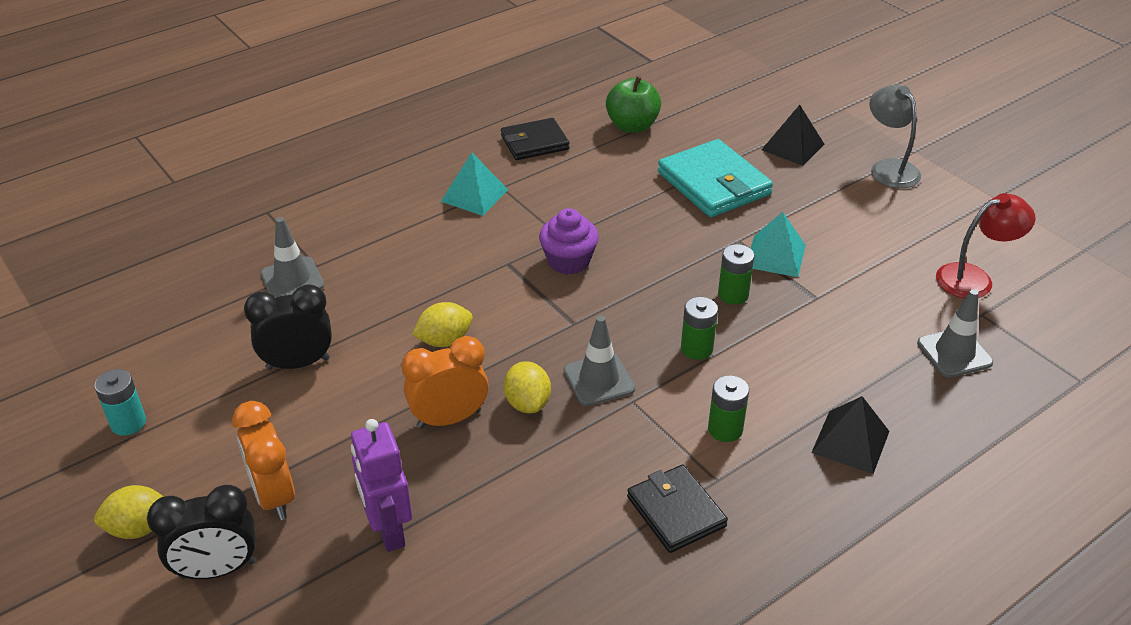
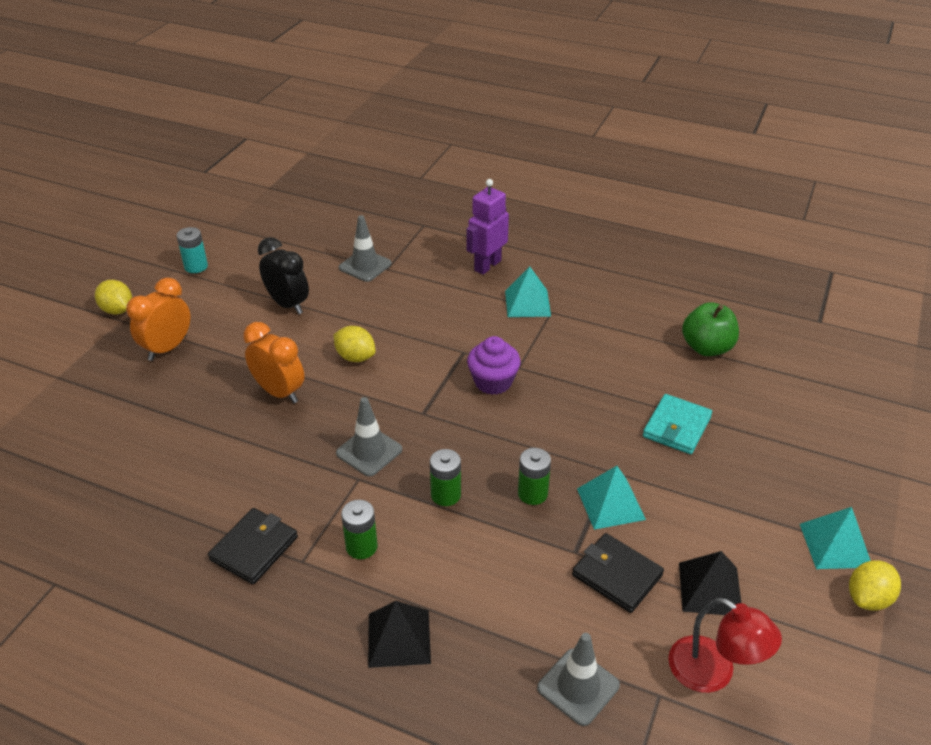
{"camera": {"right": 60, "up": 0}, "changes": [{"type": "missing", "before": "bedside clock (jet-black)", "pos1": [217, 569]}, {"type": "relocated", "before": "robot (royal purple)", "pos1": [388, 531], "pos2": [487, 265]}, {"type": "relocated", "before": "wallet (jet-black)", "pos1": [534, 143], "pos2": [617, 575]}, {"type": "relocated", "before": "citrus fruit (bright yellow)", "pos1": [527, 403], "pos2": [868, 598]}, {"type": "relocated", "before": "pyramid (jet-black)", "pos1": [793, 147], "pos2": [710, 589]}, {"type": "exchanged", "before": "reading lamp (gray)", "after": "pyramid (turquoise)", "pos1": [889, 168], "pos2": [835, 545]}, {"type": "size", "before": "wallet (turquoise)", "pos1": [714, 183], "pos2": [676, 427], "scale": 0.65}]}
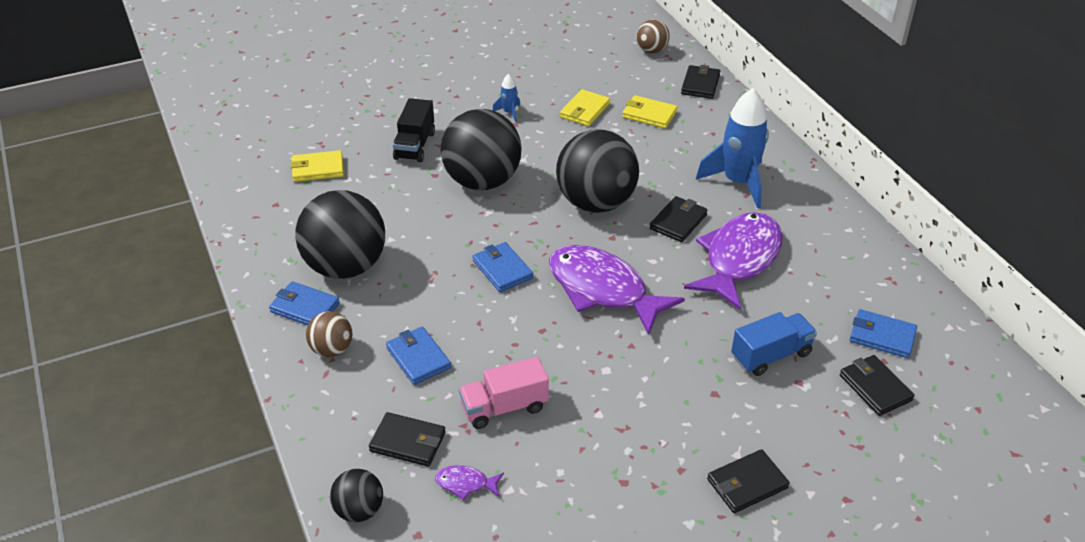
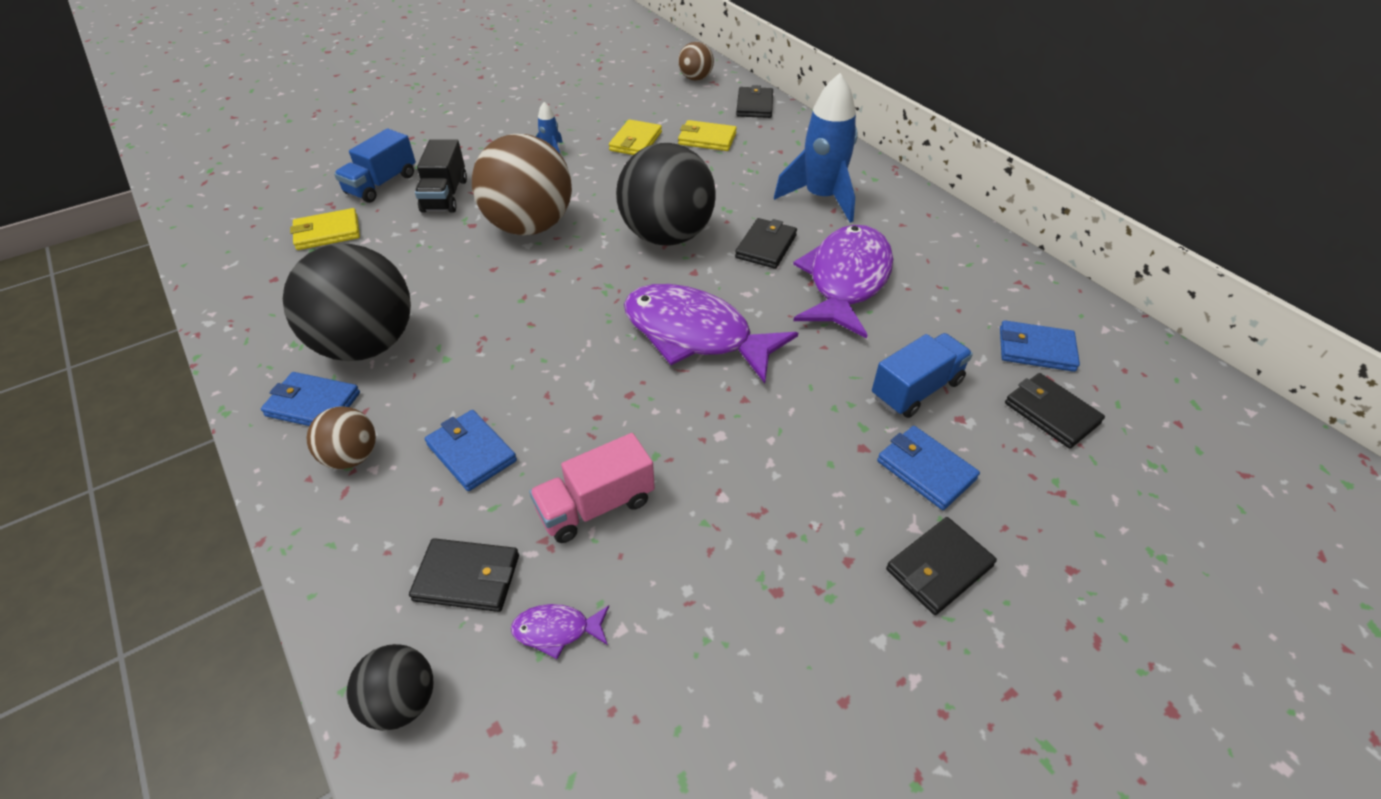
{"camera": {"right": -10, "up": 5}, "changes": [{"type": "appeared", "after": "toy truck (royal blue)", "pos2": [382, 184]}, {"type": "relocated", "before": "wallet (royal blue)", "pos1": [502, 269], "pos2": [925, 470]}, {"type": "colour", "before": "play ball (jet-black)", "after": "play ball (russet)", "pos1": [482, 181], "pos2": [530, 226]}]}
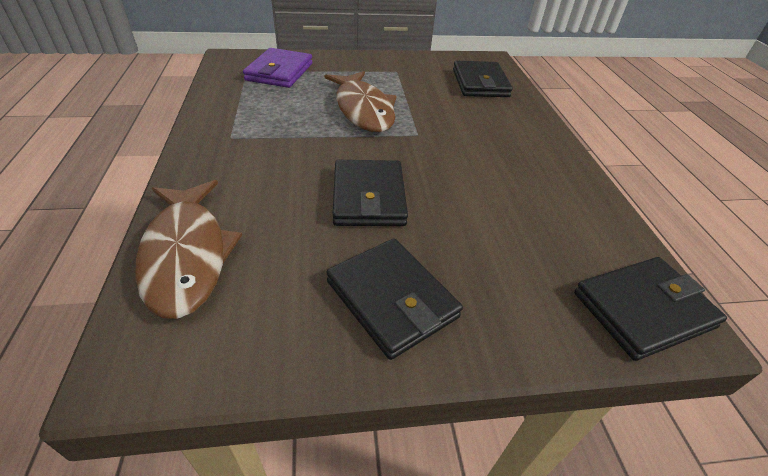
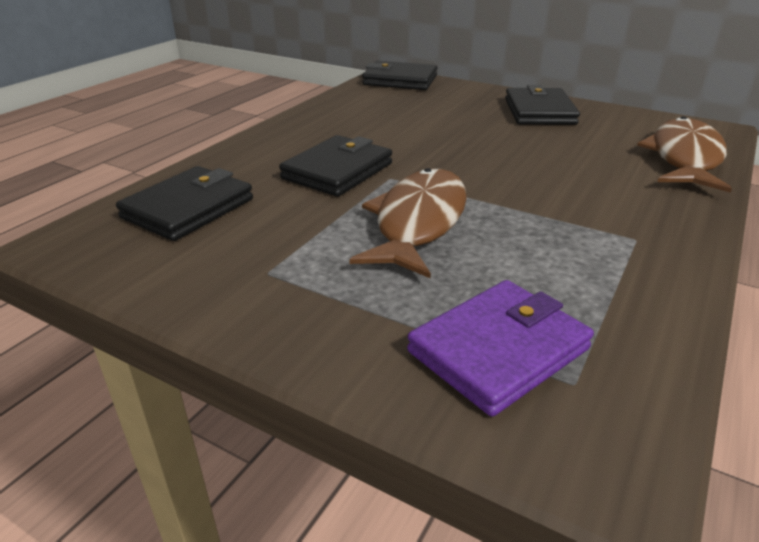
{"camera": {"right": -140, "up": -10}, "changes": [{"type": "relocated", "before": "wallet (jet-black)", "pos1": [368, 197], "pos2": [337, 171]}]}
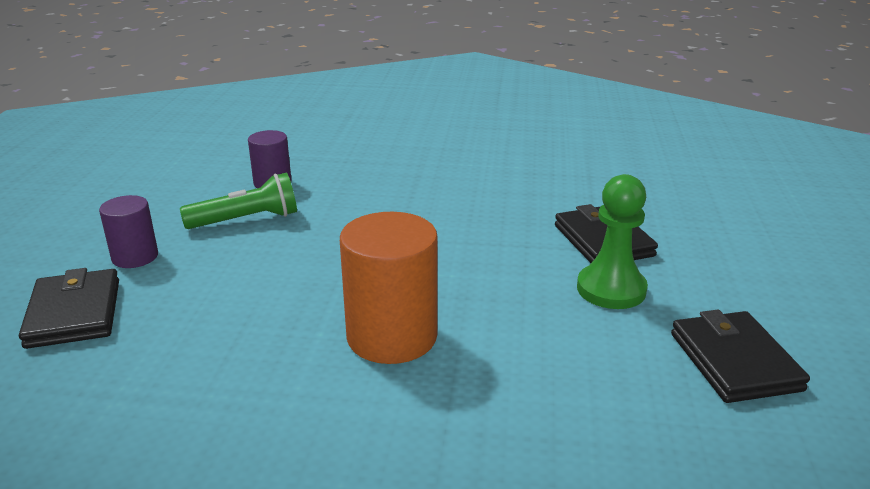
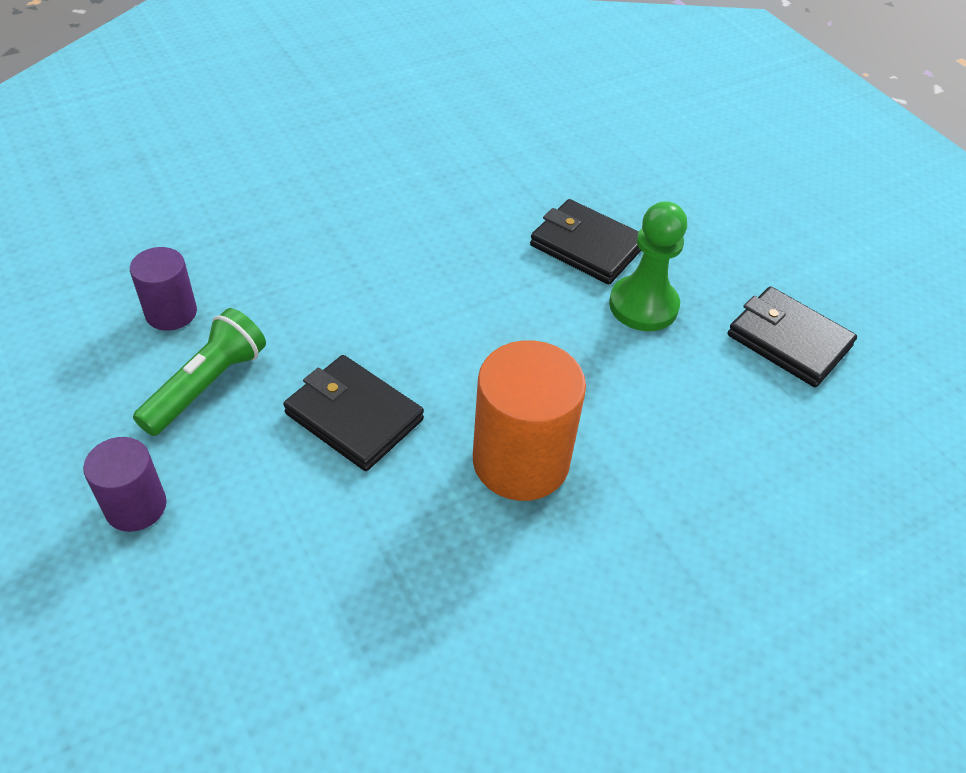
{"camera": {"right": -40, "up": 20}, "changes": [{"type": "relocated", "before": "wallet (jet-black)", "pos1": [74, 313], "pos2": [354, 416]}]}
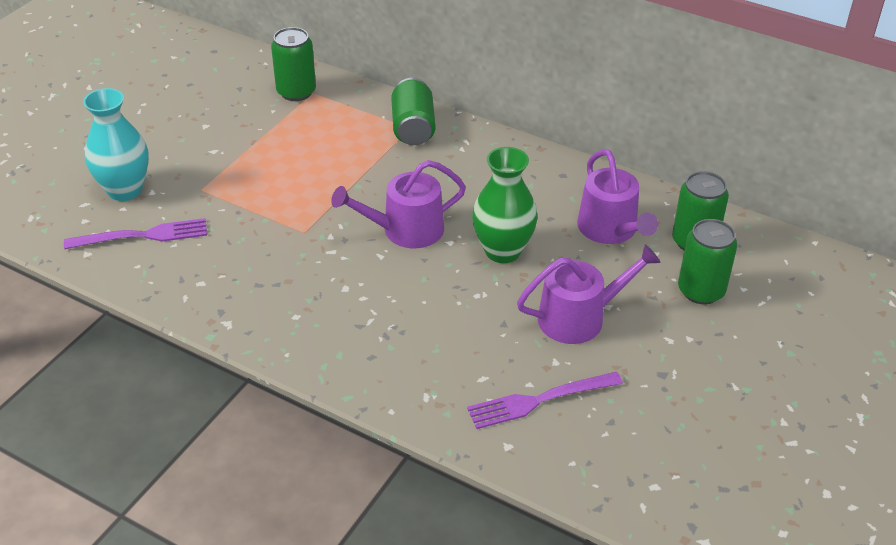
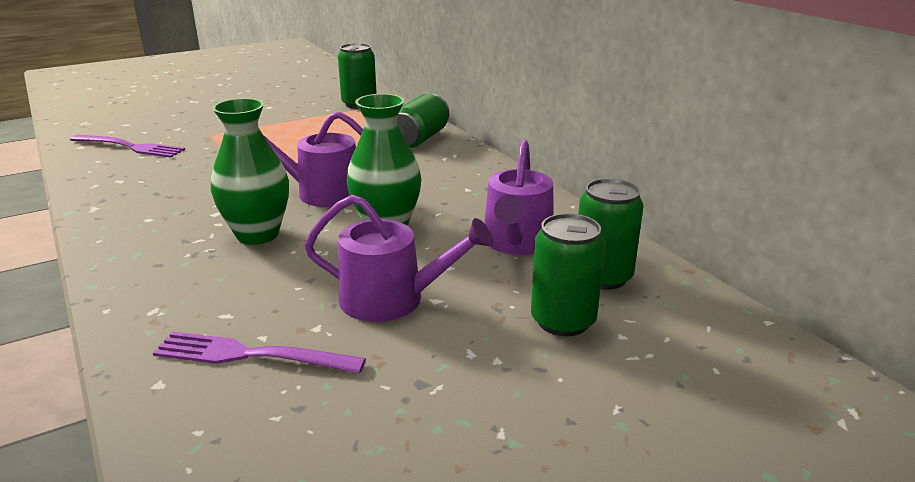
{"camera": {"right": 30, "up": -15}, "changes": [{"type": "missing", "before": "vase (turquoise)", "pos1": [125, 190]}, {"type": "appeared", "after": "vase (emerald)", "pos2": [257, 235]}]}
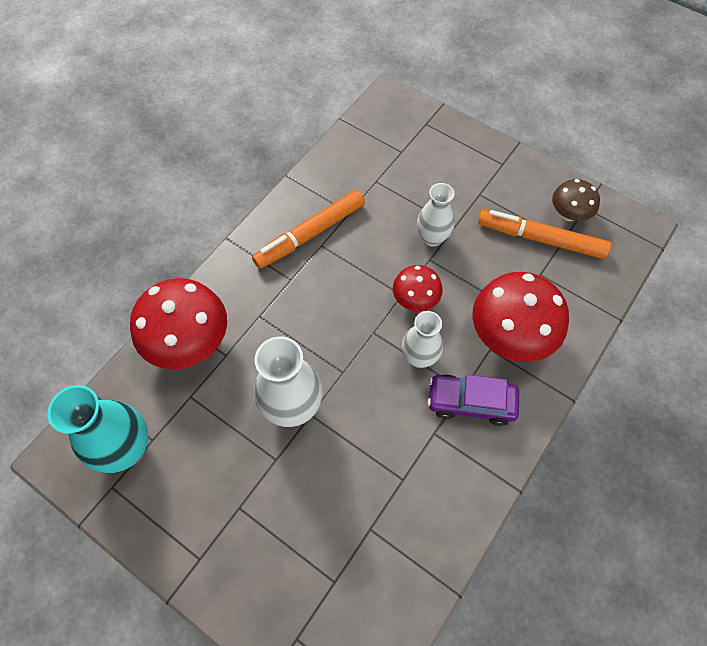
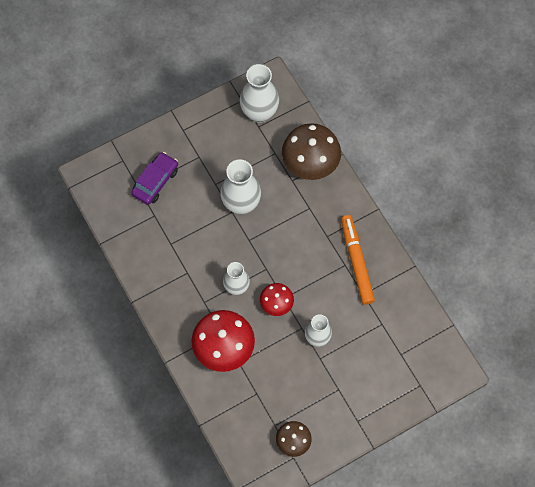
{"camera": {"right": 115, "up": 5}, "changes": [{"type": "missing", "before": "felt pen (orange)", "pos1": [540, 239]}, {"type": "relocated", "before": "automobile (royal purple)", "pos1": [471, 402], "pos2": [155, 181]}, {"type": "colour", "before": "vase (turquoise)", "after": "vase (white)", "pos1": [127, 449], "pos2": [259, 113]}, {"type": "colour", "before": "mushroom (crimson)", "after": "mushroom (russet)", "pos1": [189, 342], "pos2": [310, 164]}]}
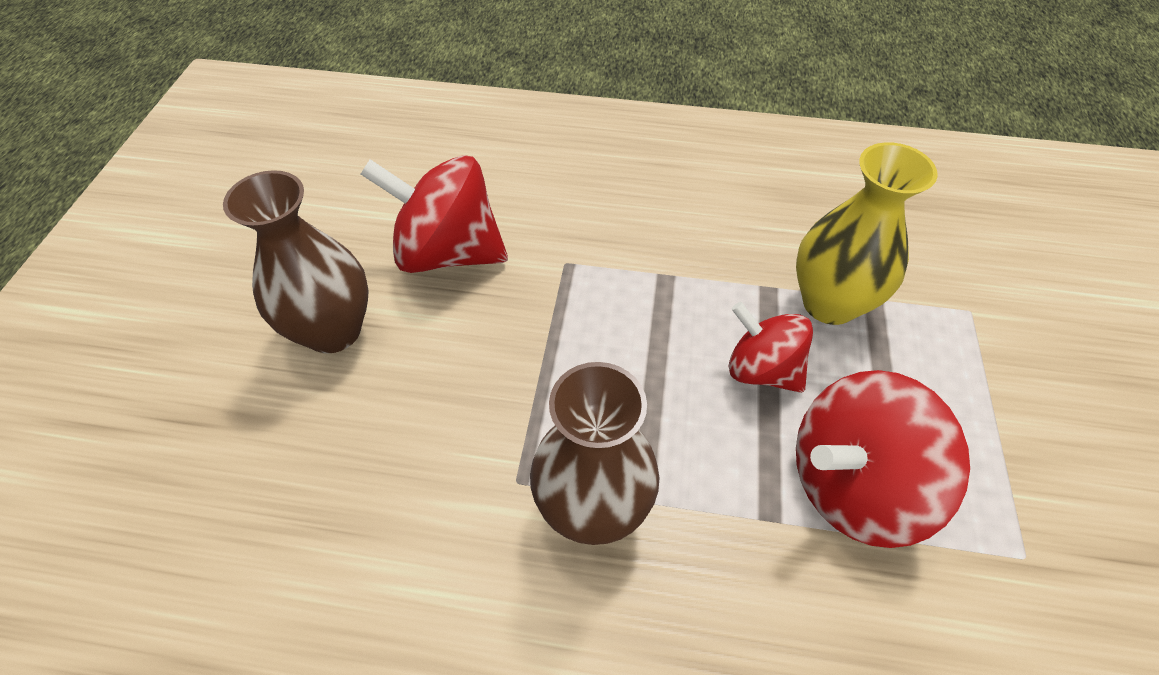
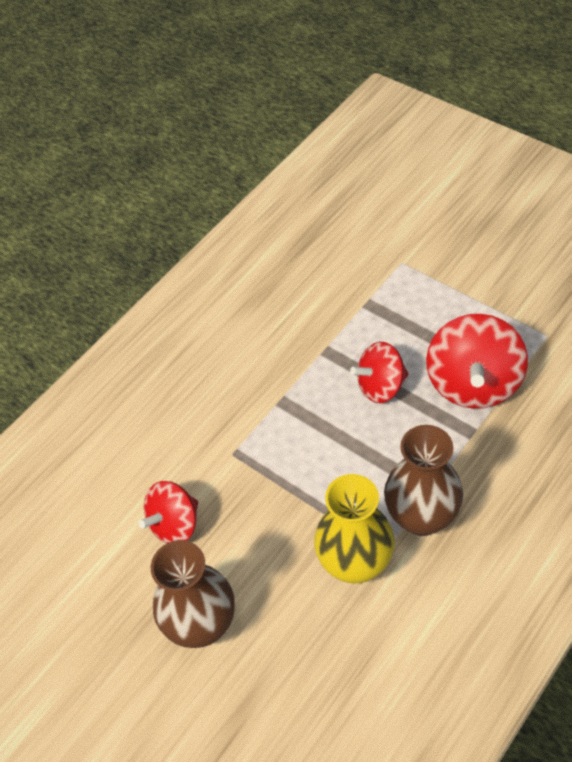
{"camera": {"right": -55, "up": 0}, "changes": [{"type": "relocated", "before": "vase (bright yellow)", "pos1": [829, 303], "pos2": [355, 563]}, {"type": "size", "before": "whirligig (crimson)", "pos1": [448, 252], "pos2": [175, 524], "scale": 0.63}]}
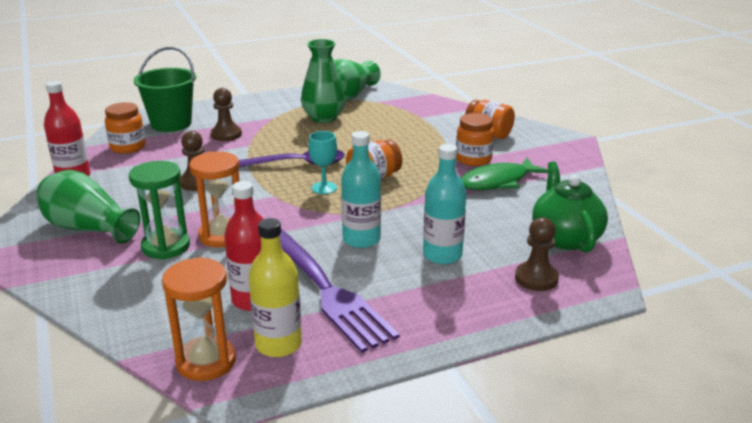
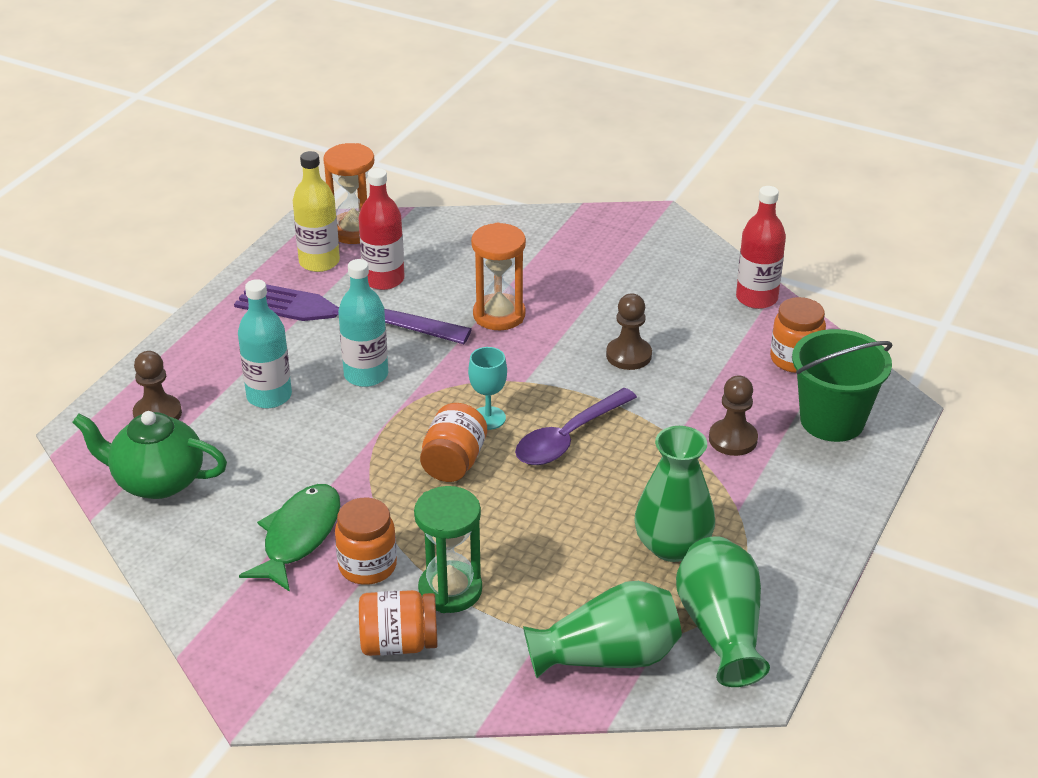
{"camera": {"right": 140, "up": 10}, "changes": [{"type": "relocated", "before": "vase (emerald)", "pos1": [88, 228], "pos2": [608, 657]}, {"type": "relocated", "before": "sand timer (emerald)", "pos1": [166, 246], "pos2": [450, 590]}, {"type": "spun", "before": "tea pot (emerald)", "pos1": [565, 238], "pos2": [157, 481], "turn": 150}]}
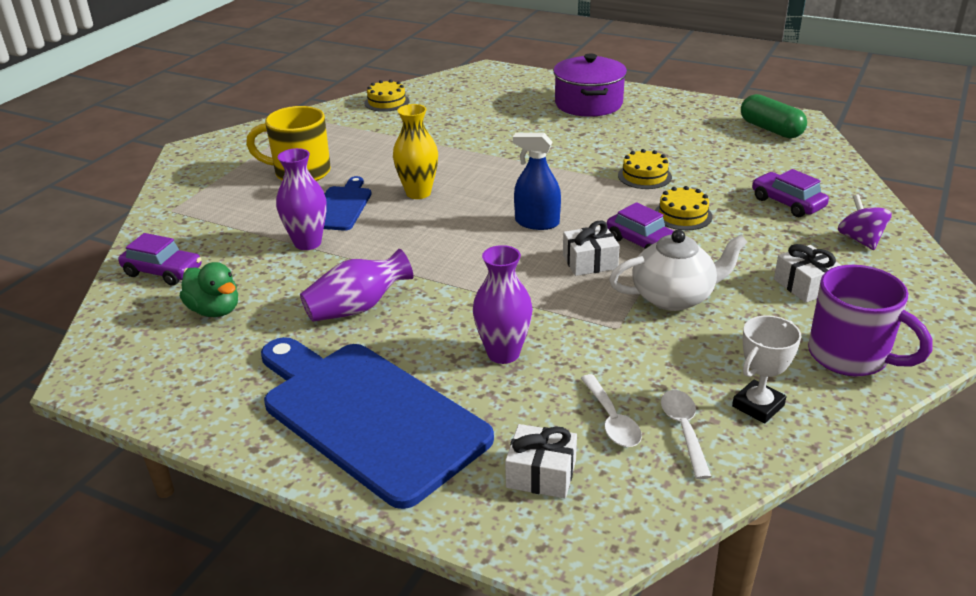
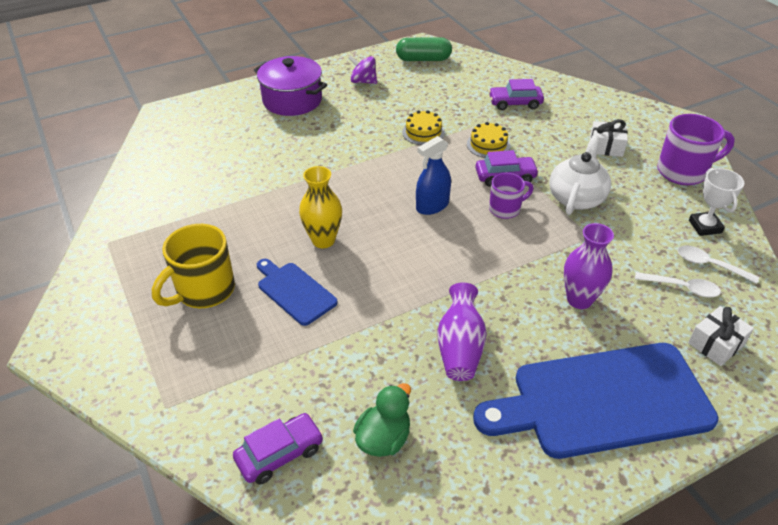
{"camera": {"right": -55, "up": 10}, "changes": [{"type": "missing", "before": "vase (royal purple)", "pos1": [307, 243]}, {"type": "missing", "before": "cake (bright yellow)", "pos1": [387, 102]}, {"type": "relocated", "before": "whirligig (royal purple)", "pos1": [860, 240], "pos2": [363, 81]}, {"type": "exchanged", "before": "gift (white)", "after": "mug (royal purple)", "pos1": [590, 262], "pos2": [505, 209]}, {"type": "spun", "before": "rubber duck (emerald)", "pos1": [215, 310], "pos2": [383, 438], "turn": -45}]}
